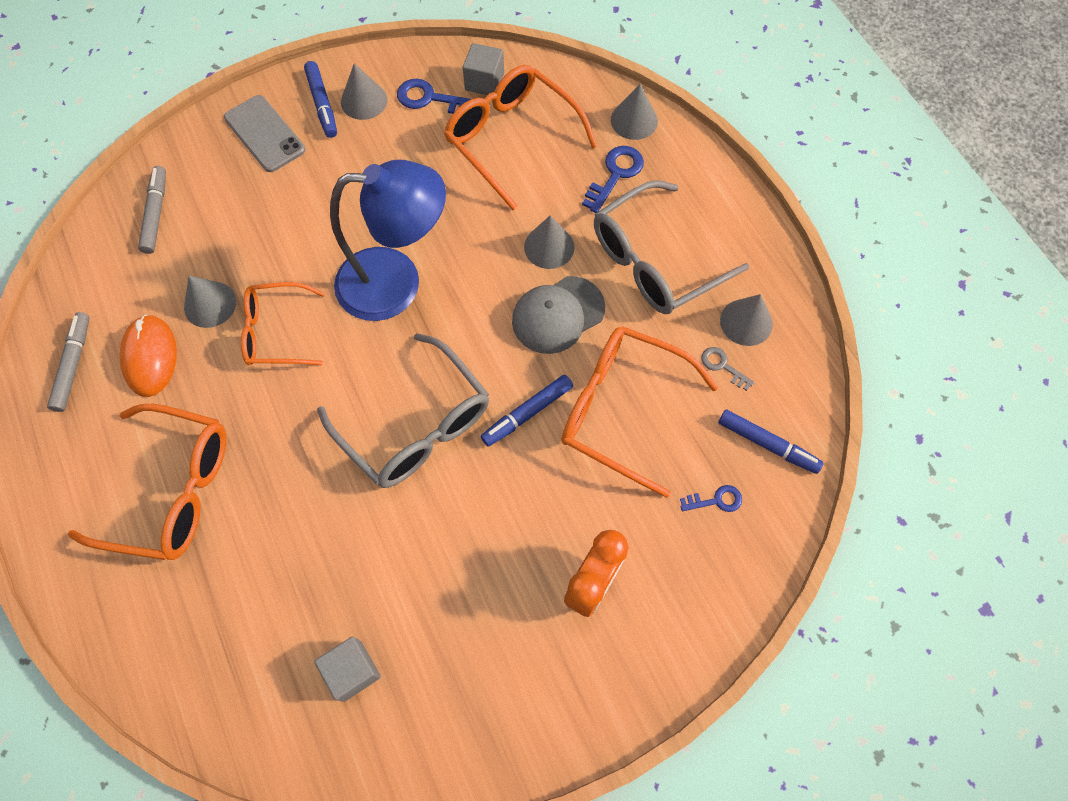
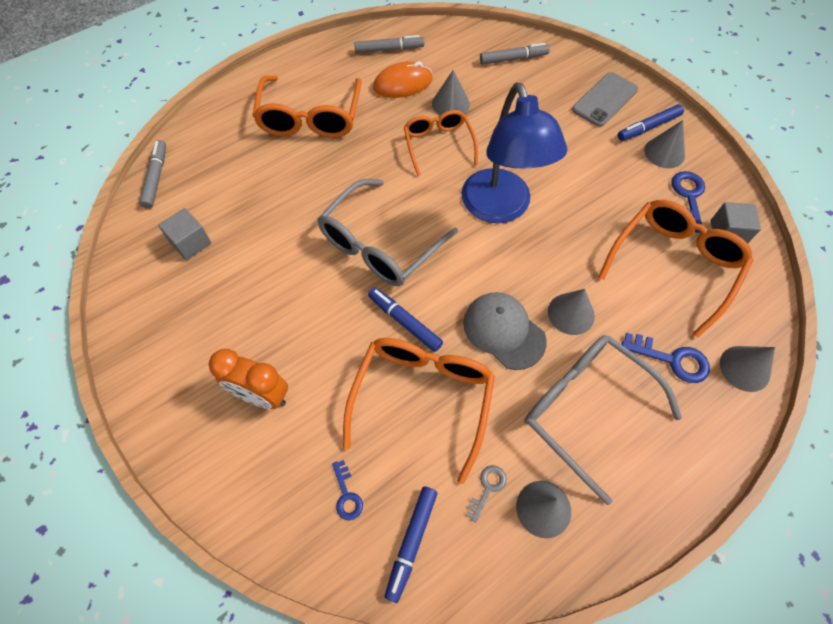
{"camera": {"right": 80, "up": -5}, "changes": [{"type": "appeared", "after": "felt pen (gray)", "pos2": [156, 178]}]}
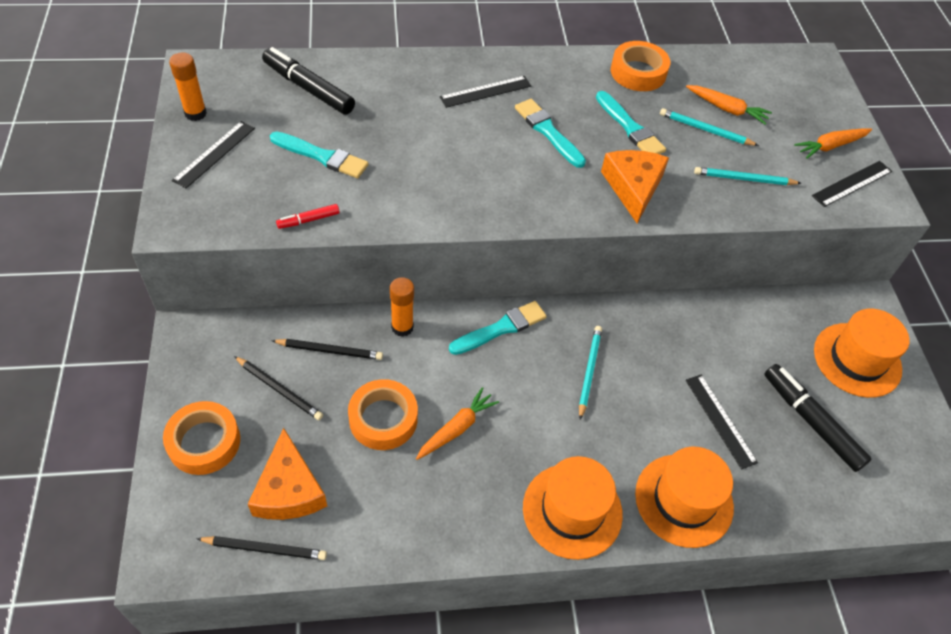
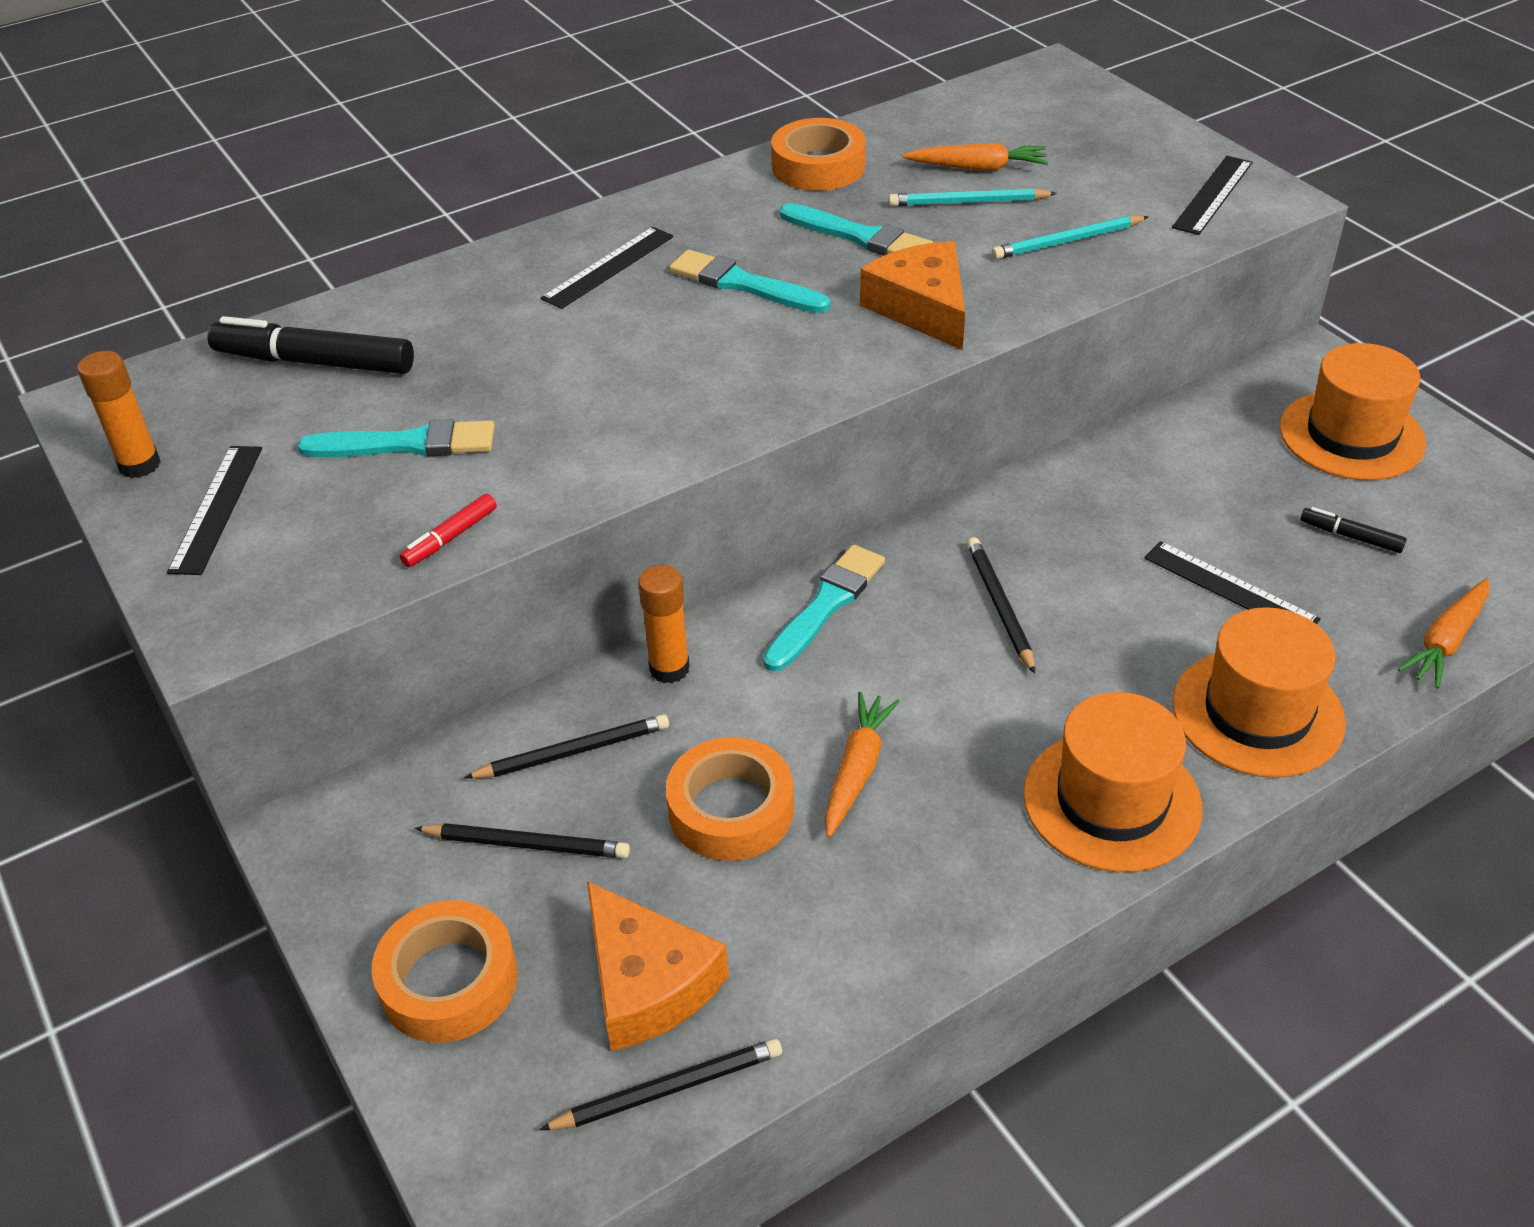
{"camera": {"right": -20, "up": -10}, "changes": [{"type": "relocated", "before": "toy carrot (orange)", "pos1": [830, 146], "pos2": [1446, 641]}, {"type": "colour", "before": "pencil (turquoise)", "after": "pencil (jet-black)", "pos1": [589, 372], "pos2": [1000, 606]}, {"type": "size", "before": "felt pen (jet-black)", "pos1": [811, 422], "pos2": [1351, 537], "scale": 0.49}]}
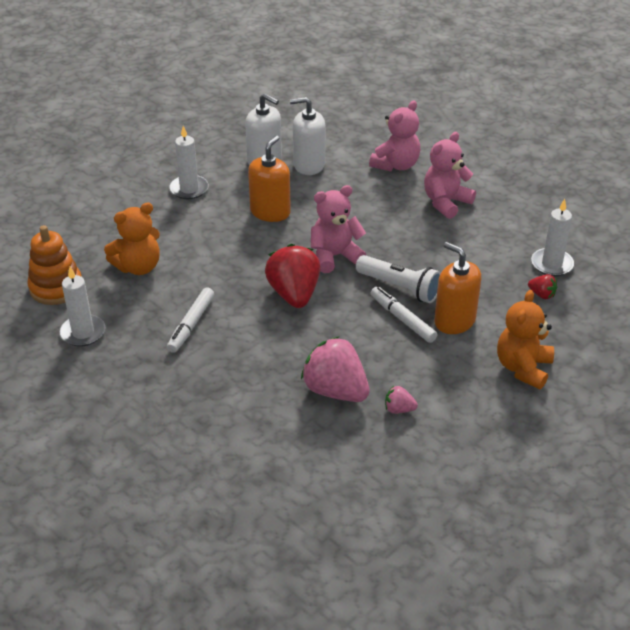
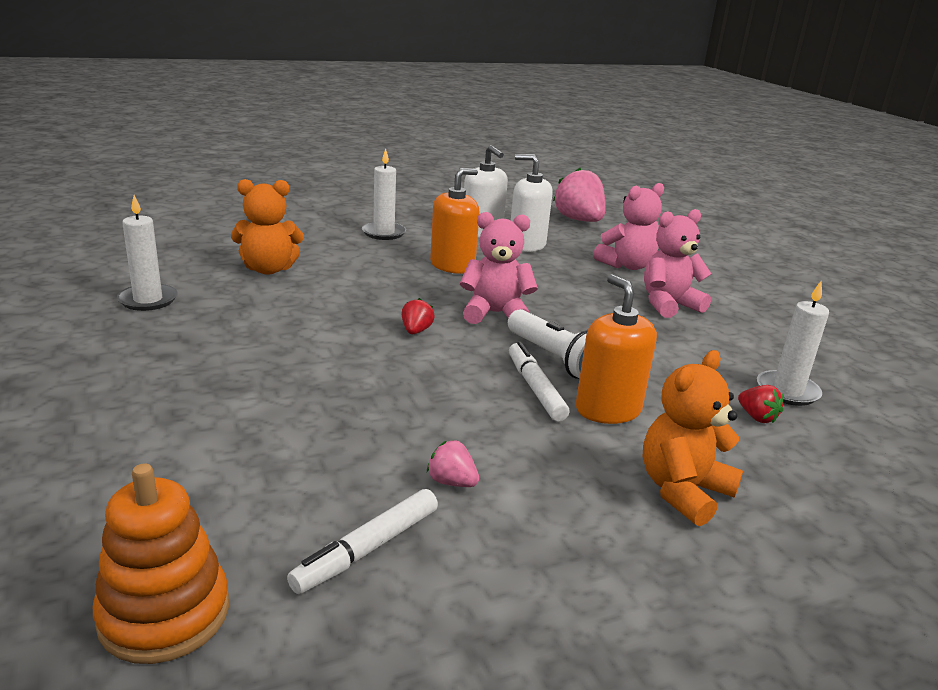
{"camera": {"right": 20, "up": -15}, "changes": [{"type": "relocated", "before": "stacking rings (orange)", "pos1": [56, 287], "pos2": [164, 614]}, {"type": "relocated", "before": "felt pen (white)", "pos1": [191, 324], "pos2": [367, 549]}, {"type": "relocated", "before": "toy strawberry (pink)", "pos1": [335, 390], "pos2": [579, 220]}, {"type": "size", "before": "toy strawberry (crimson)", "pos1": [294, 294], "pos2": [416, 331], "scale": 0.45}]}
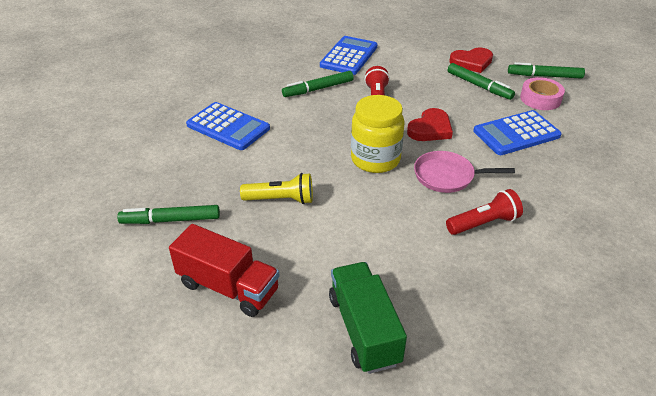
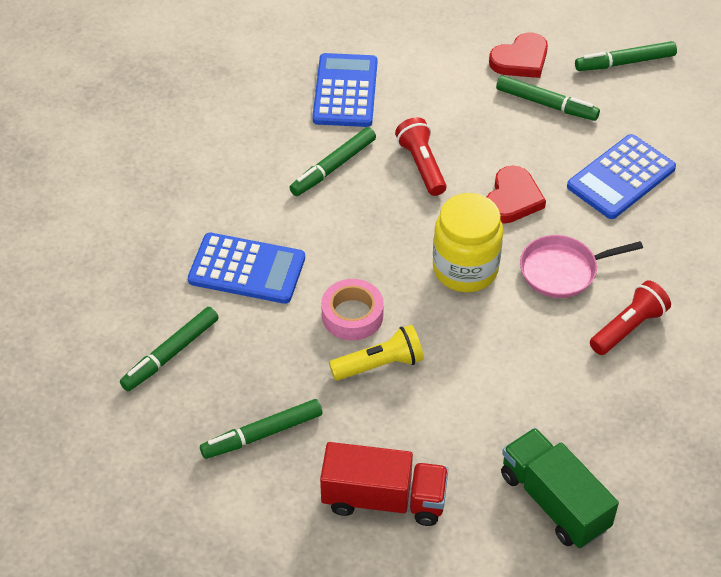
{"camera": {"right": -20, "up": 10}, "changes": [{"type": "appeared", "after": "felt pen (emerald)", "pos2": [170, 354]}, {"type": "relocated", "before": "roll of tape (pink)", "pos1": [540, 99], "pos2": [352, 315]}]}
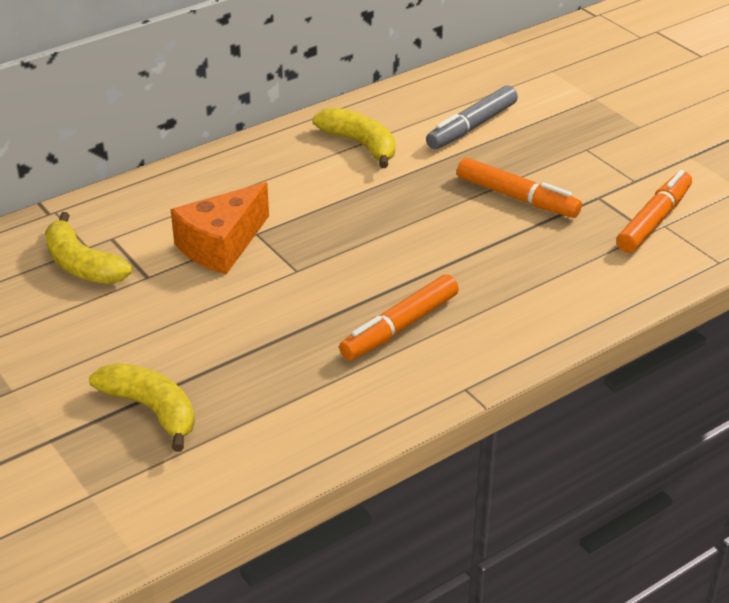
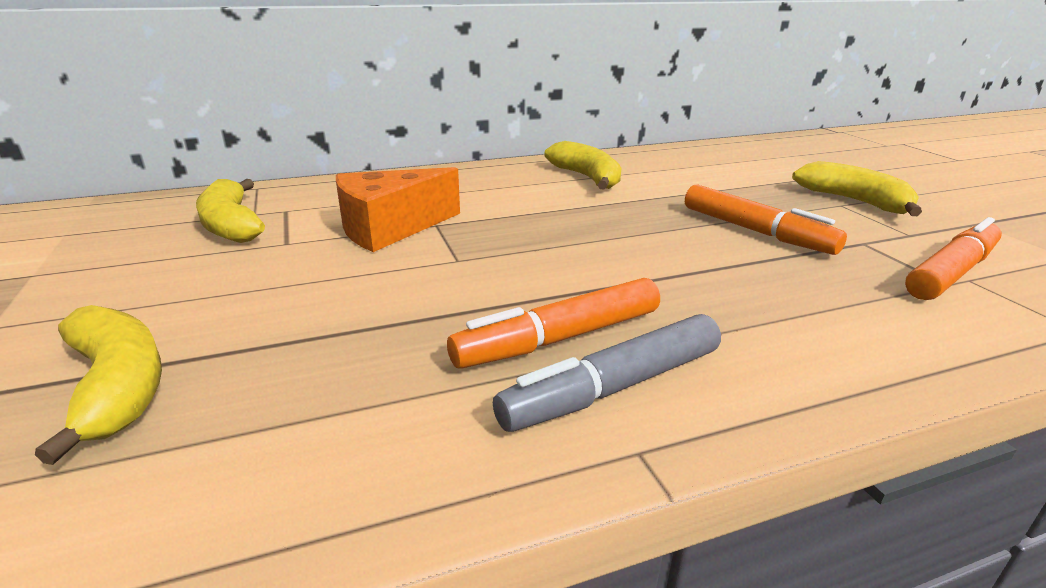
{"camera": {"right": 15, "up": -10}, "changes": [{"type": "appeared", "after": "banana (bright yellow)", "pos2": [854, 201]}, {"type": "relocated", "before": "felt pen (gray)", "pos1": [472, 127], "pos2": [613, 388]}]}
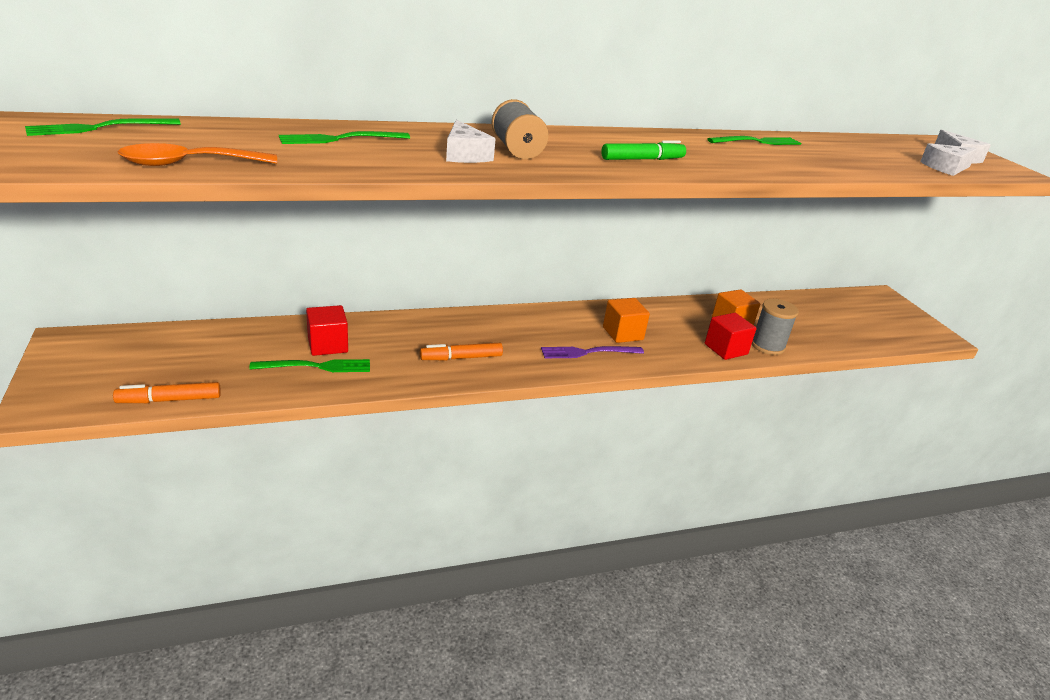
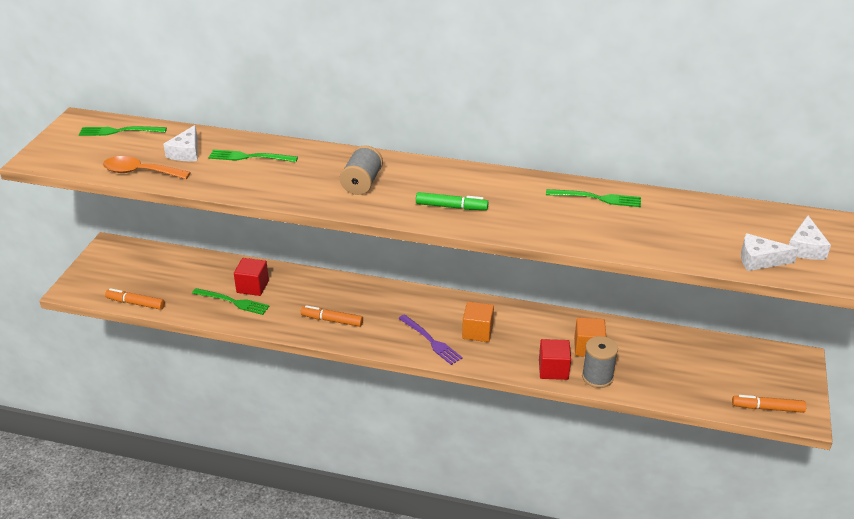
{"camera": {"right": 35, "up": 5}, "changes": [{"type": "appeared", "after": "felt pen (orange)", "pos2": [767, 408]}, {"type": "relocated", "before": "cheese wedge (white)", "pos1": [465, 155], "pos2": [186, 152]}, {"type": "spun", "before": "table fork (royal purple)", "pos1": [588, 352], "pos2": [431, 341], "turn": -150}]}
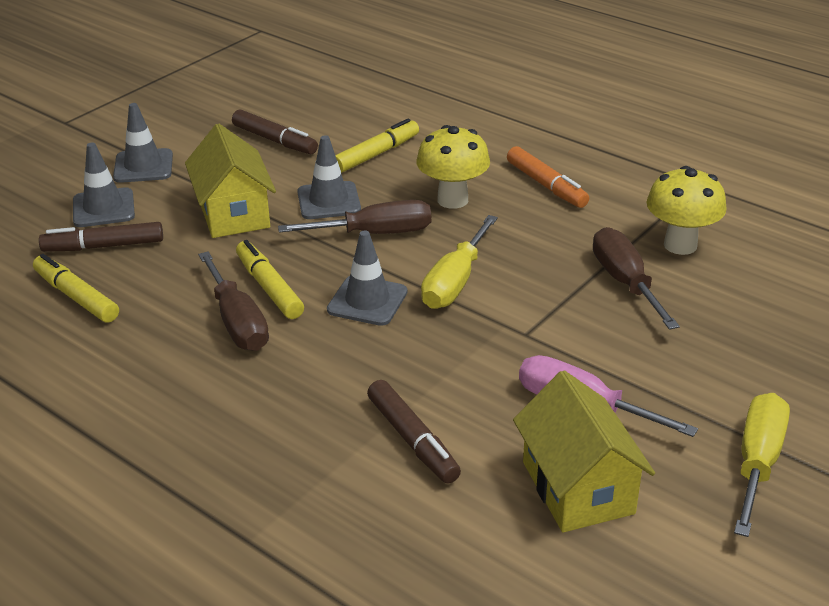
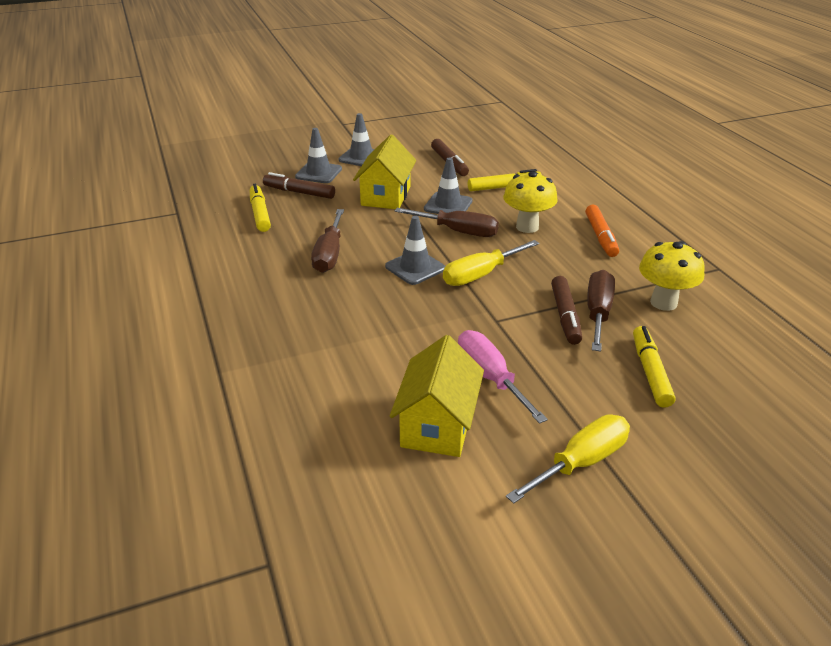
{"camera": {"right": 30, "up": 0}, "changes": [{"type": "relocated", "before": "felt pen (bright yellow)", "pos1": [269, 288], "pos2": [650, 372]}, {"type": "relocated", "before": "felt pen (russet)", "pos1": [412, 440], "pos2": [565, 316]}]}
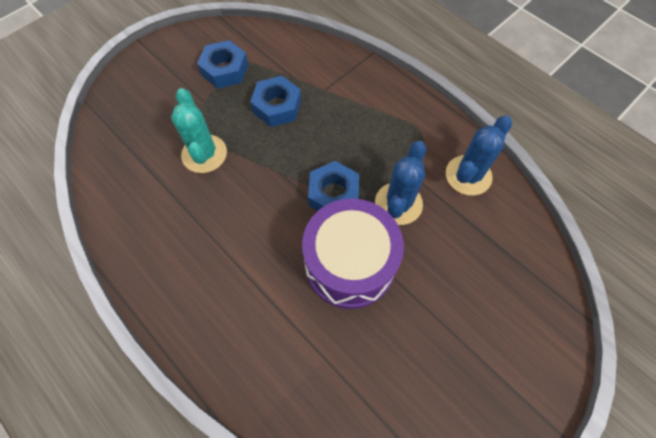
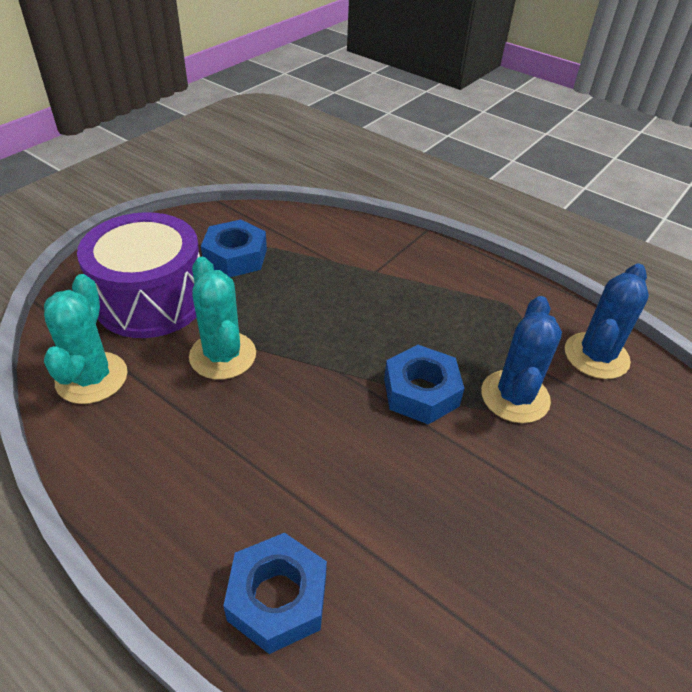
{"camera": {"right": -10, "up": -20}, "changes": [{"type": "appeared", "after": "cactus (turquoise)", "pos2": [92, 378]}, {"type": "relocated", "before": "hexagon nut (royal blue)", "pos1": [277, 107], "pos2": [278, 598]}, {"type": "relocated", "before": "drum (royal purple)", "pos1": [349, 264], "pos2": [151, 300]}]}
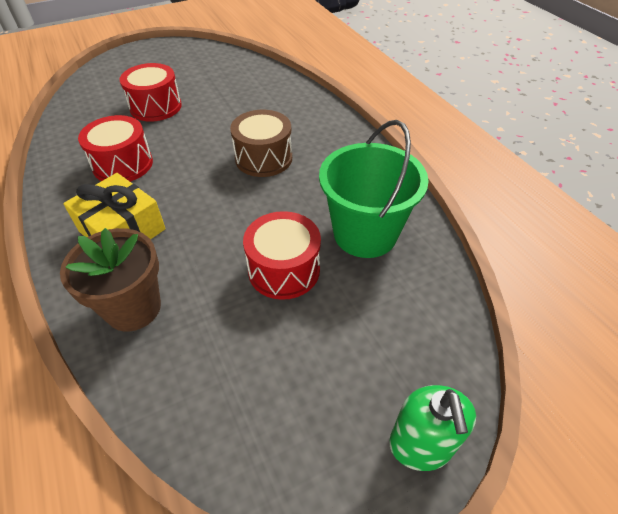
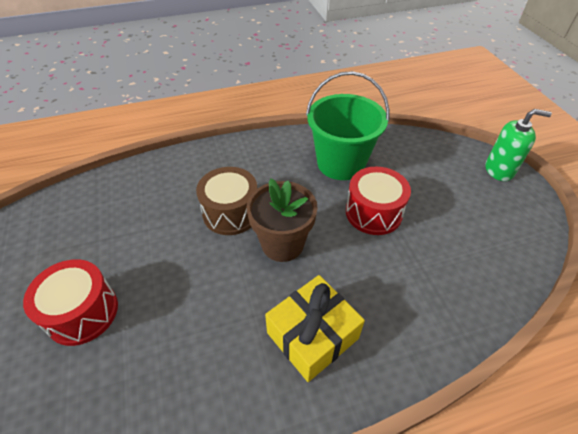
{"camera": {"right": -80, "up": 0}, "changes": [{"type": "missing", "before": "drum (crimson)", "pos1": [123, 164]}, {"type": "relocated", "before": "plant pot (russet)", "pos1": [133, 308], "pos2": [282, 244]}]}
